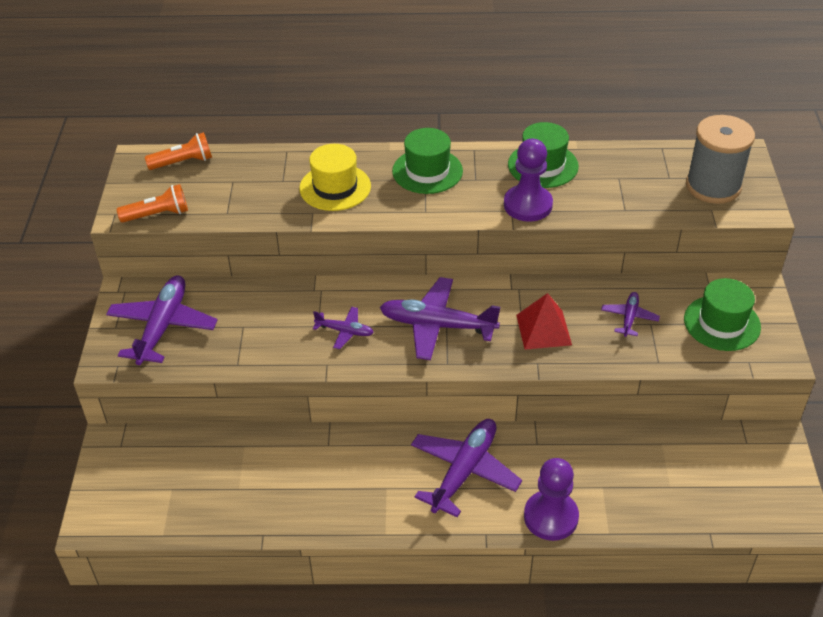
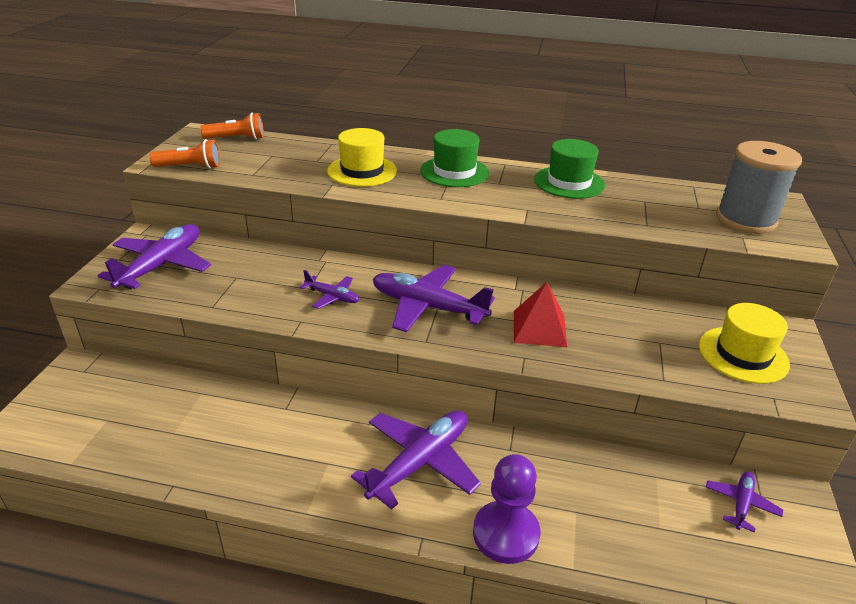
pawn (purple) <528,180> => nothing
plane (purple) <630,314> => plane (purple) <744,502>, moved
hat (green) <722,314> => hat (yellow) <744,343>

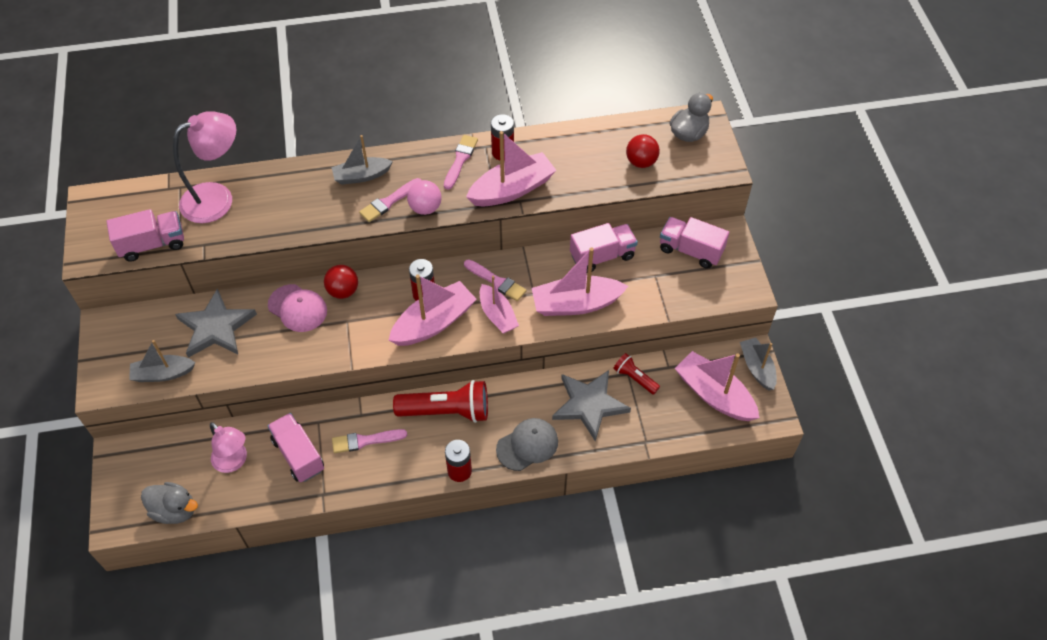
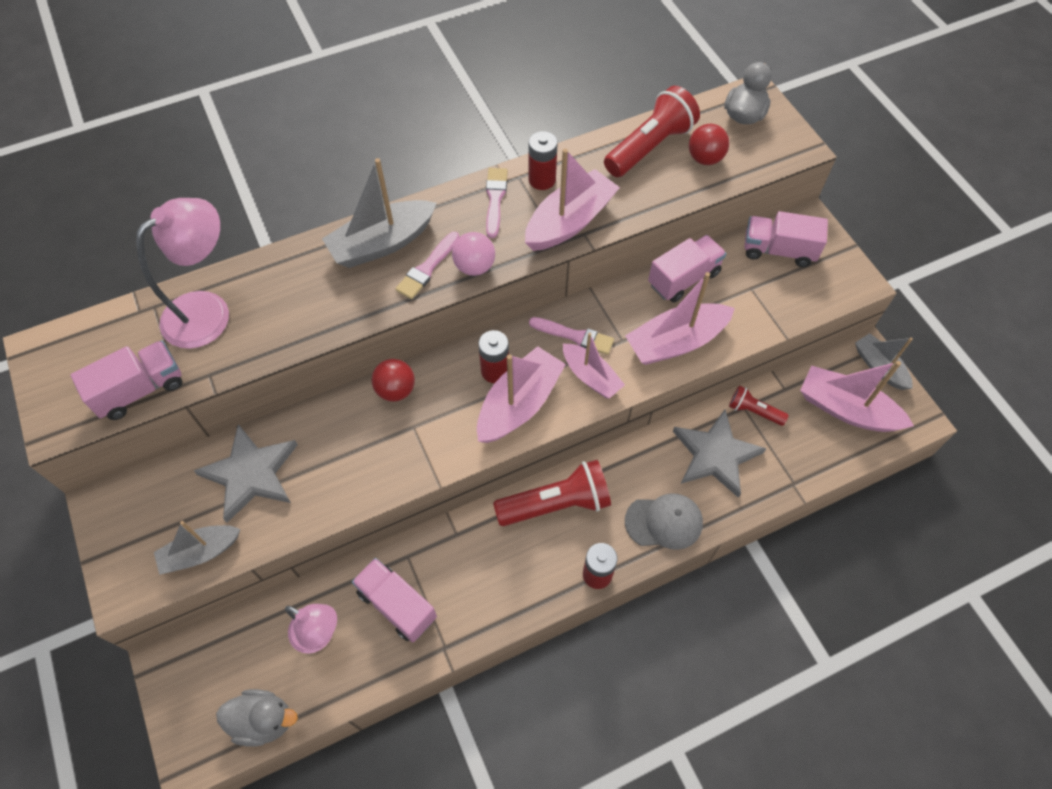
cap (pink) <297,308> => nothing
brush (pink) <369,441> => nothing
nothing => flashlight (red) <652,131>
cap (grey) <527,444> => cap (grey) <664,521>, 45 degrees clockwise
boat (grey) <362,160> => boat (grey) <379,213>, x1.55

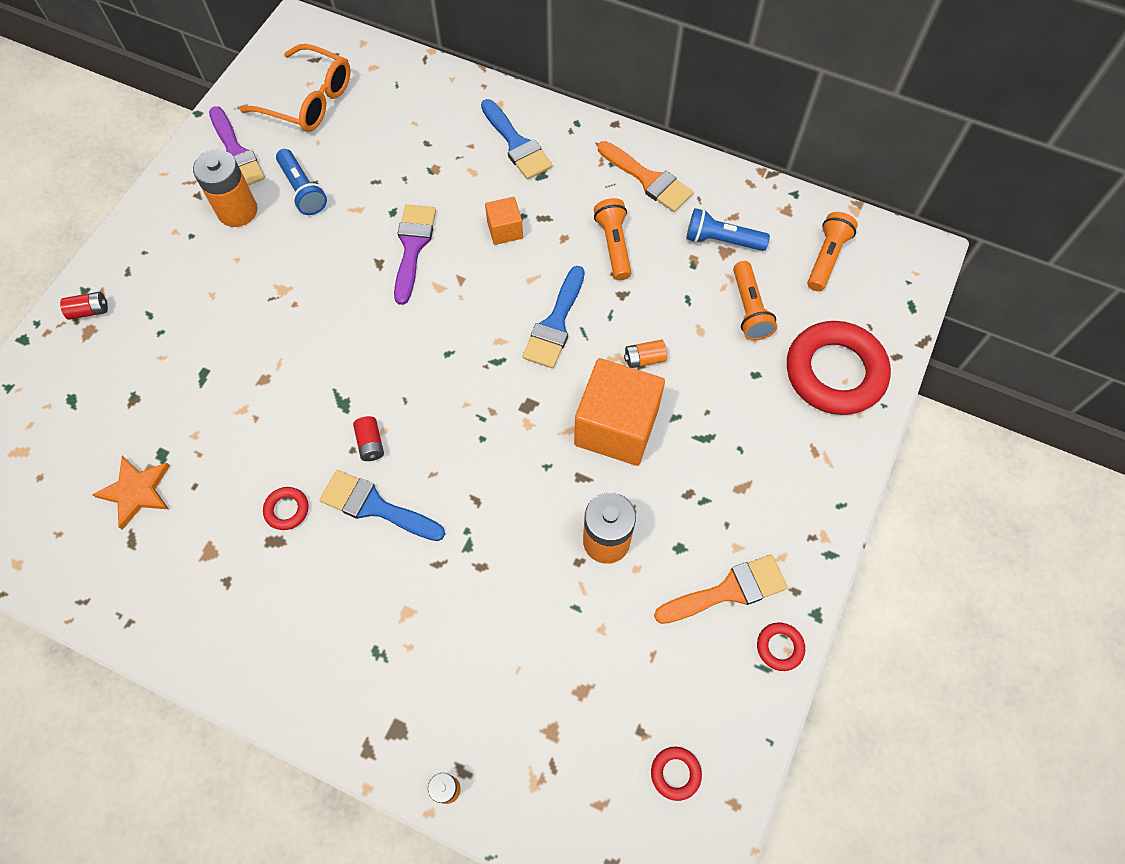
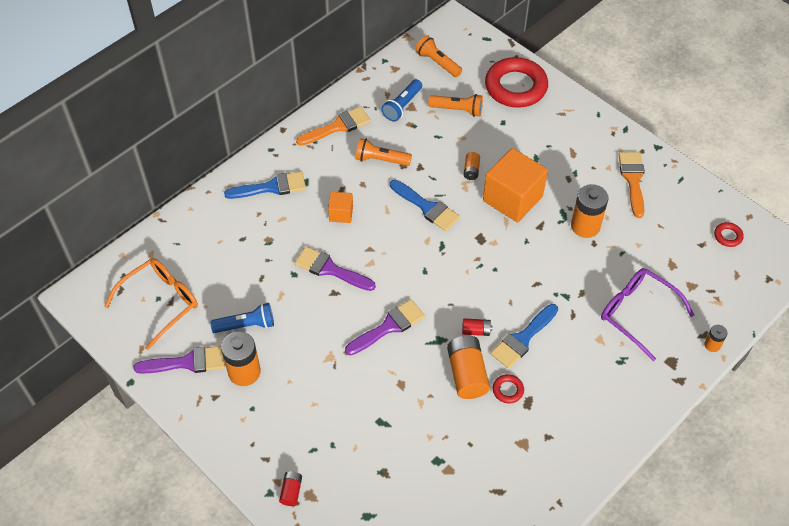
star (orange) <131,493> => nothing
ring (red) <781,646> => nothing
nothing => brush (purple) <385,327>
nothing => battery (orange) <468,367>
nothing => glasses (purple) <647,314>

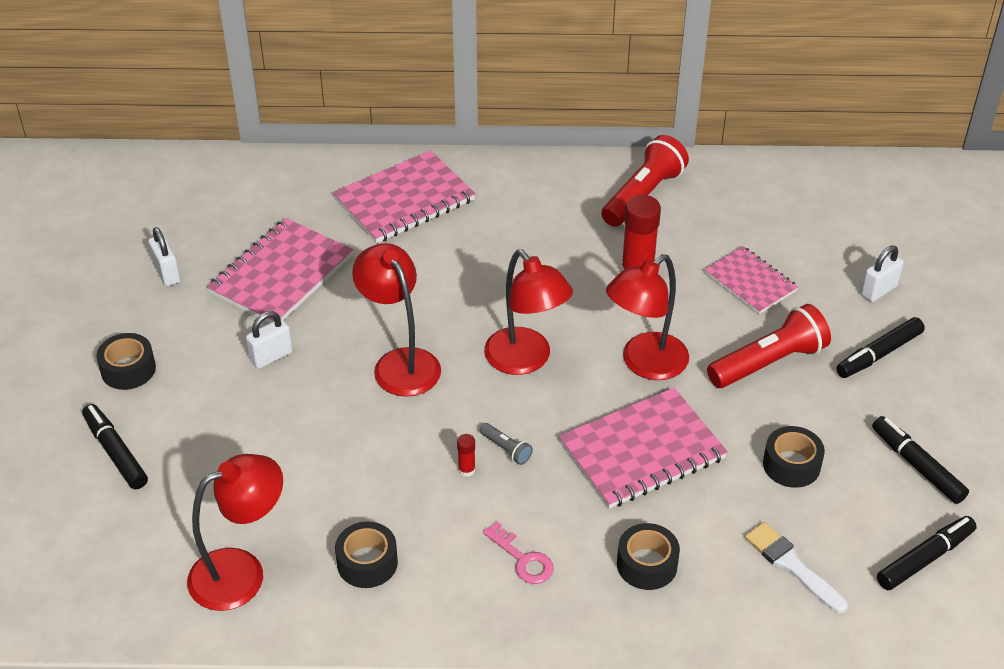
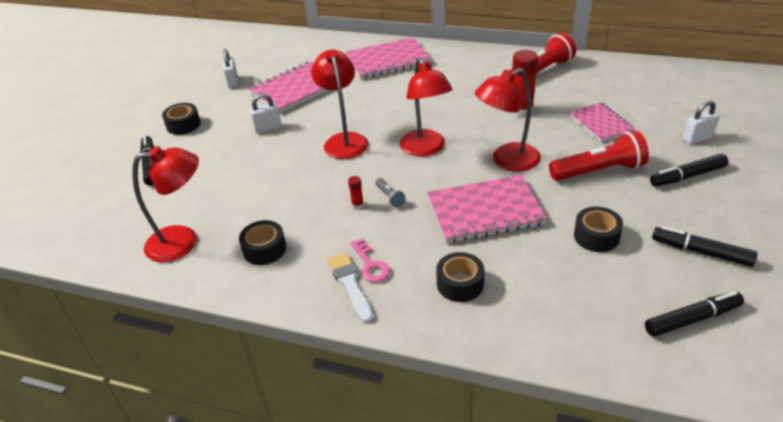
brush (white) <796,567> => brush (white) <350,288>, moved
marker (black) <920,460> => marker (black) <705,246>, 45 degrees counterclockwise

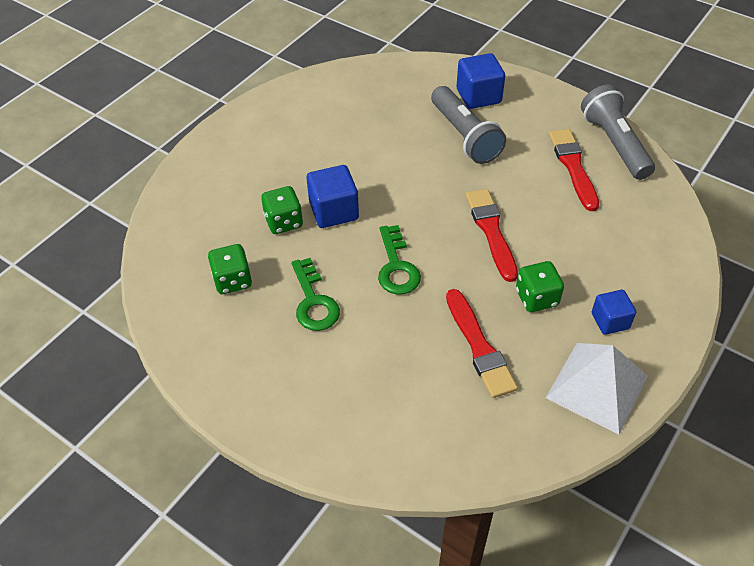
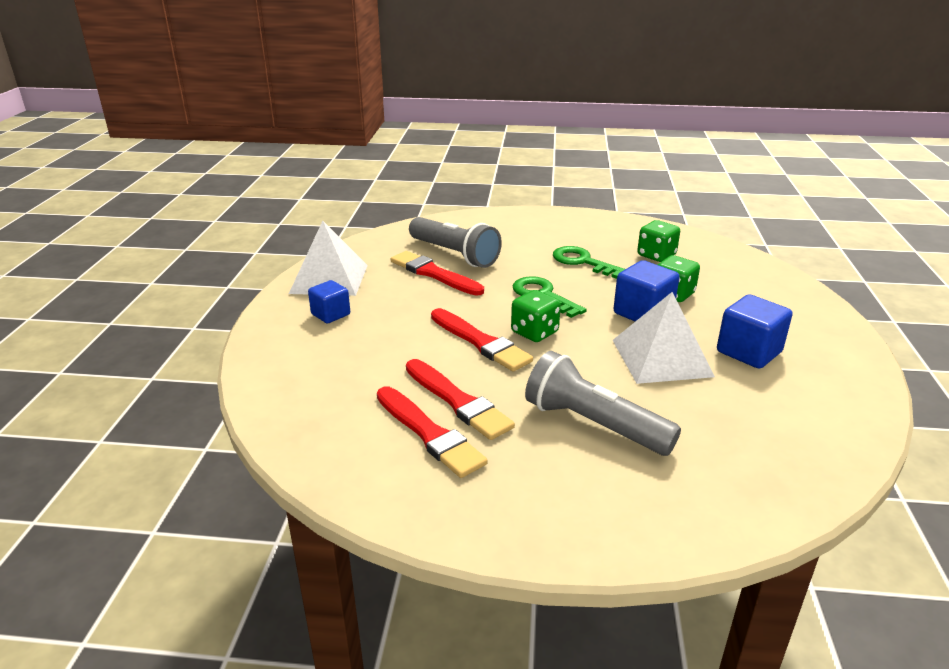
nothing => brush (red) <460,399>
nothing => pyramid (white) <663,338>
cube (blue) <481,81> => cube (blue) <754,332>, moved
dice (green) <540,286> => dice (green) <536,316>, moved
flashlight (grey) <618,132> => flashlight (grey) <455,242>, moved

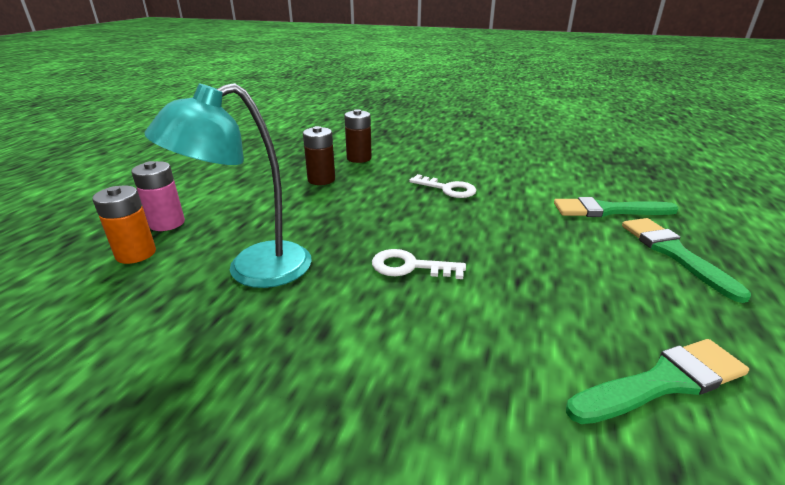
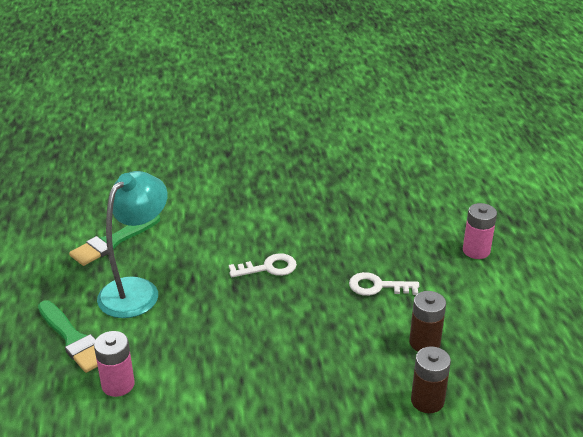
battery (orange) <124,225> => nothing
lamp (turquoise) <228,185> => lamp (turquoise) <132,244>, moved
key (white) <442,186> => key (white) <384,284>, moved
brush (green) <616,207> => battery (pink) <114,364>

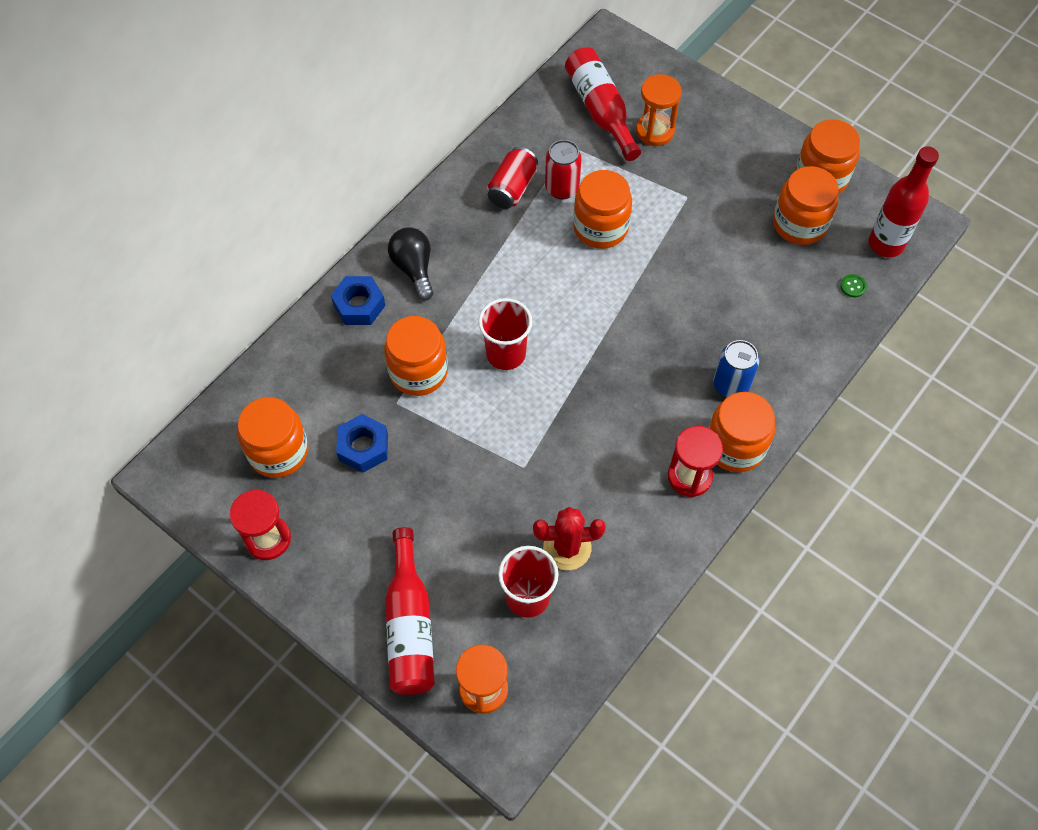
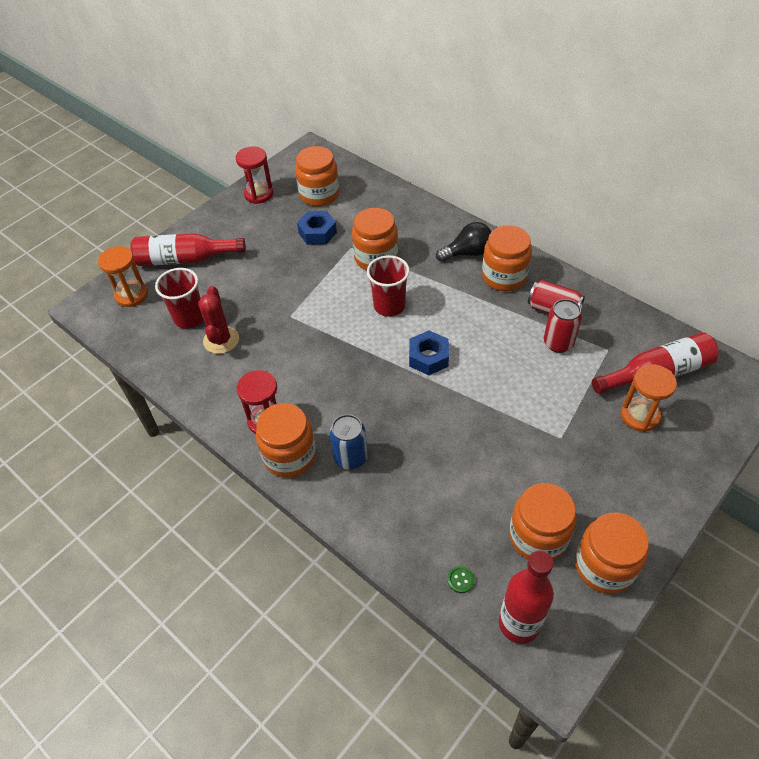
nut (blue) <358,300> => nut (blue) <429,352>, moved
jar (orange) <602,209> => jar (orange) <507,258>, moved

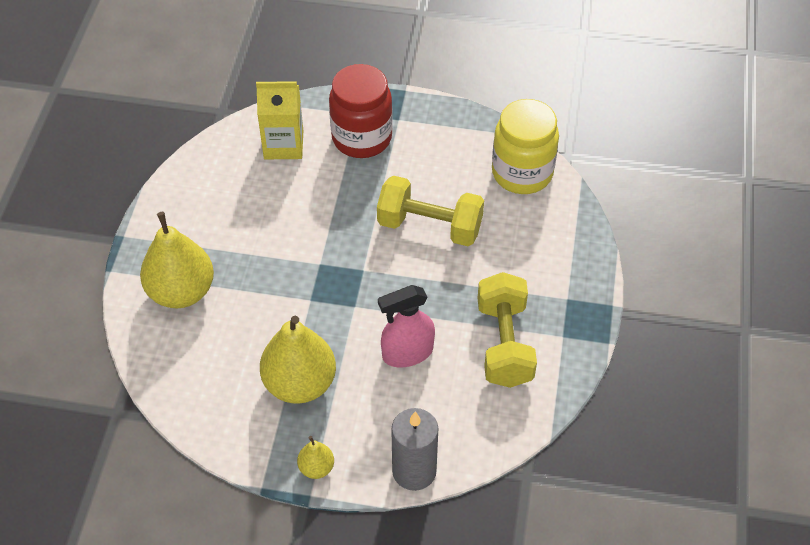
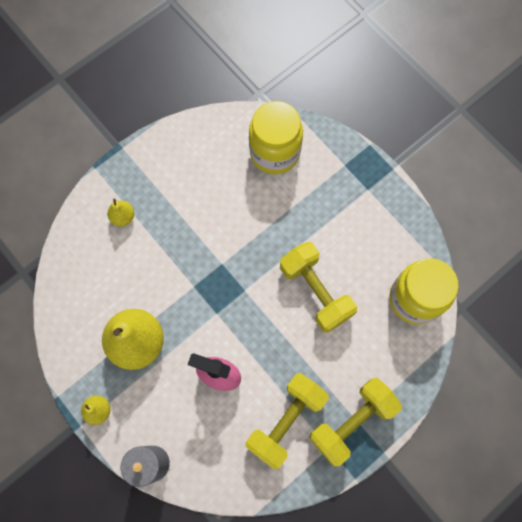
jar (red) <361,111> => nothing
nothing => dumbbell (yellow) <355,422>
carton (yellow) <279,120> => jar (yellow) <276,137>
pear (yellow) <177,260> => pear (yellow) <120,213>, x0.47

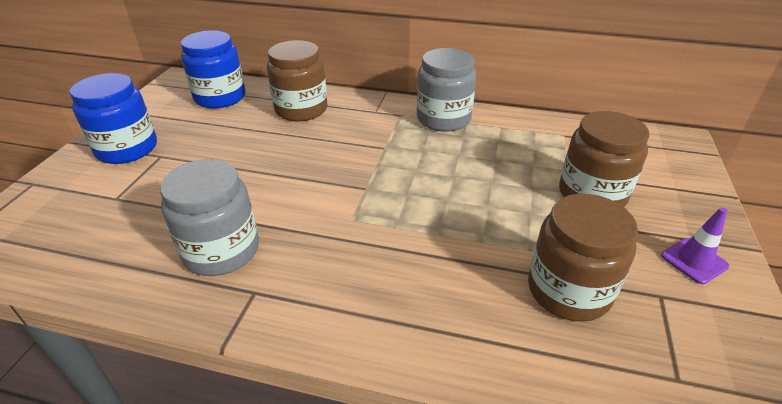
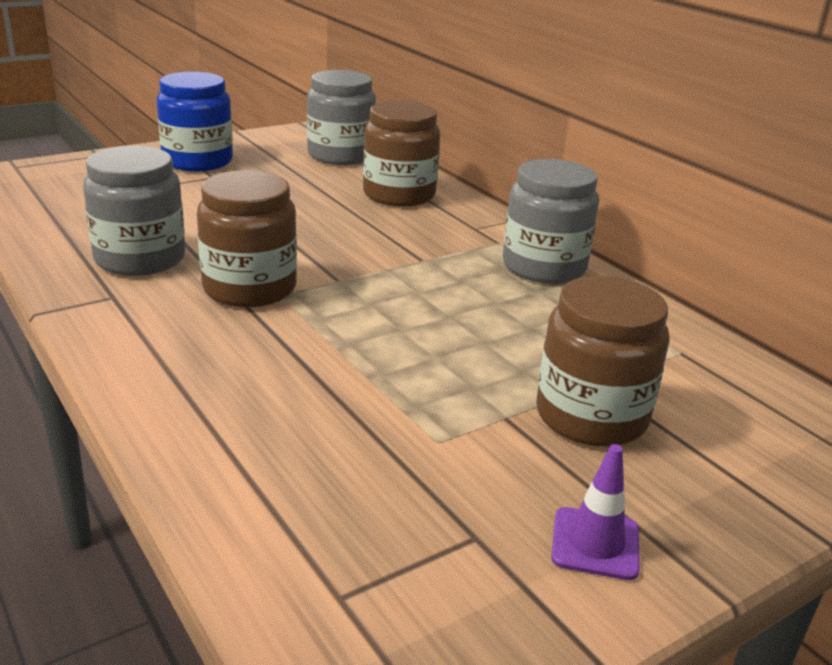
jar (brown) <583,258> => jar (brown) <247,238>, moved
jar (blue) <213,69> => jar (grey) <341,117>

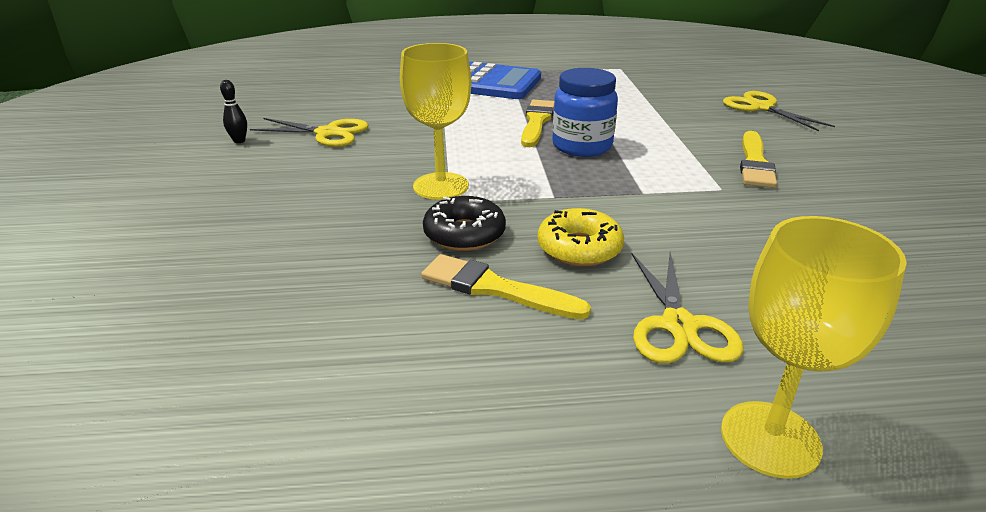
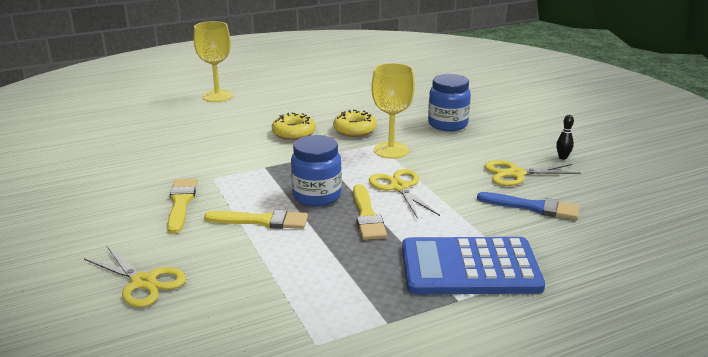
nothing => jar (blue) <449,102>
nothing => brush (blue) <528,206>
brush (yellow) <506,287> => brush (yellow) <256,219>, moved
scissors (yellow) <687,307> => scissors (yellow) <404,194>, moved
donut (black) <464,223> => donut (yellow) <355,123>

